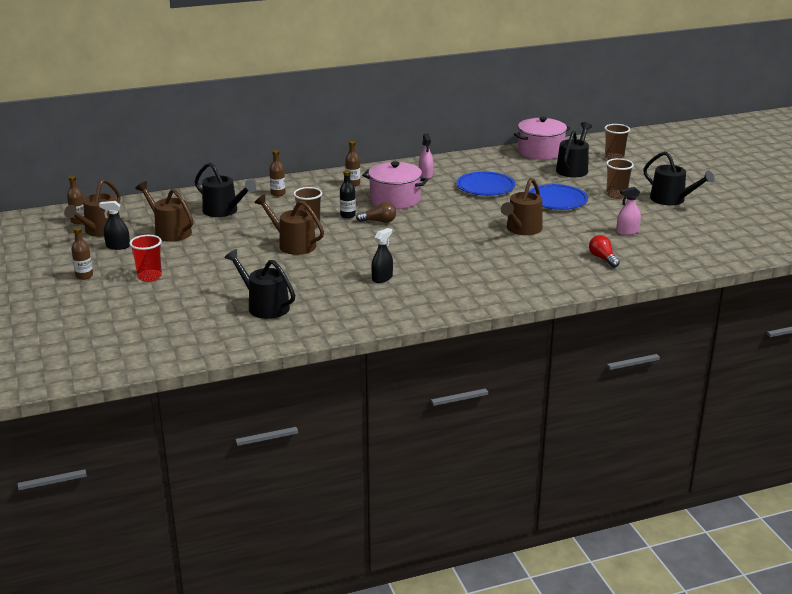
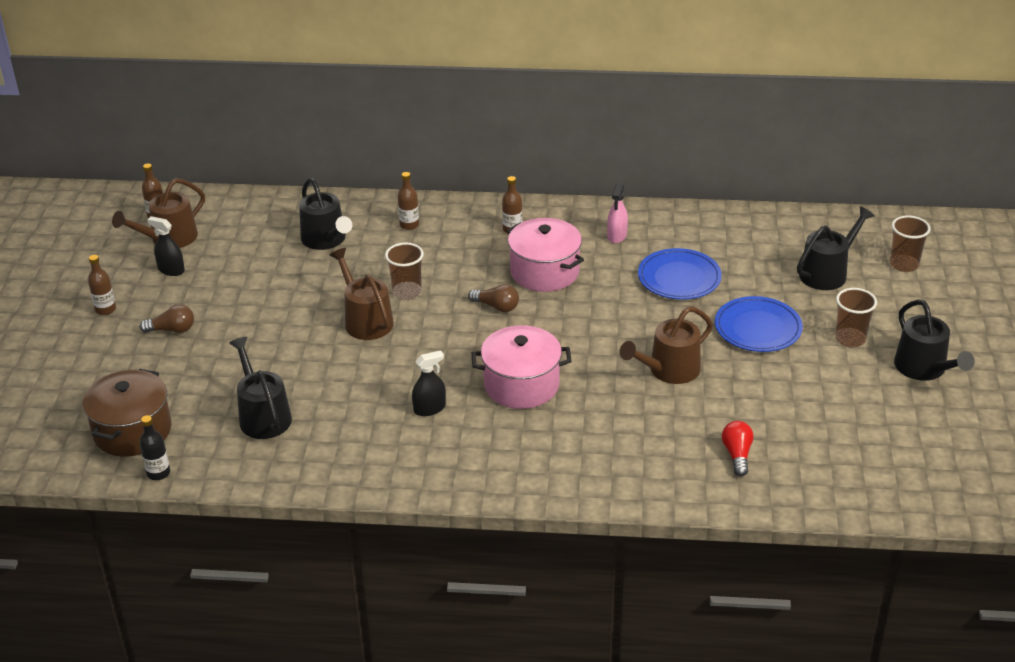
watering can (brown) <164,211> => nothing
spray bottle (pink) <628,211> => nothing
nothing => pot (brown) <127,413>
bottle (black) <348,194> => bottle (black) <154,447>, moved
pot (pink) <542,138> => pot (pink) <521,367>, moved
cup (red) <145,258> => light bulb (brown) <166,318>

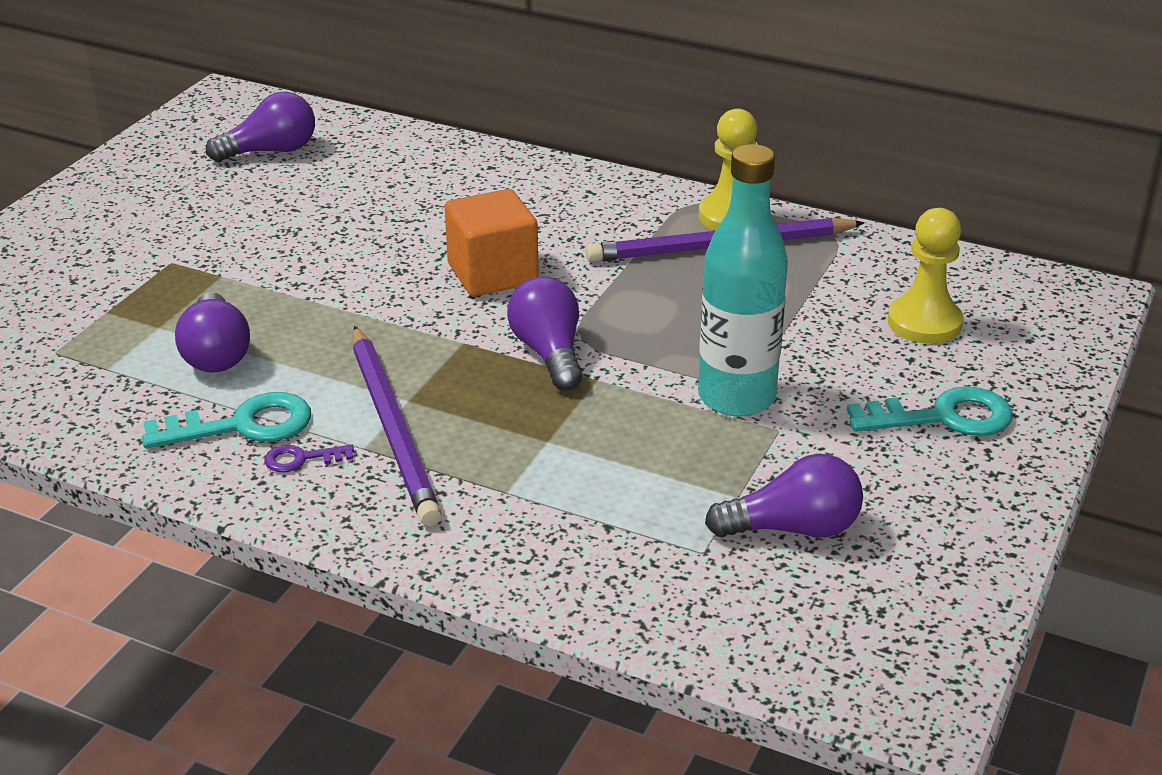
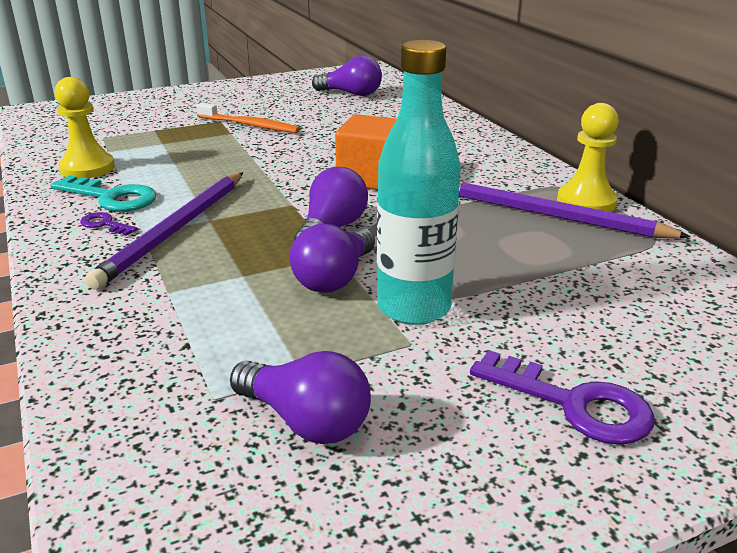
nothing => toothbrush (orange) <248,118>
light bulb (purple) <212,332> => light bulb (purple) <332,258>, moved
pawn (yellow) <925,276> => pawn (yellow) <85,128>, moved
key (turquoise) <930,411> => key (purple) <562,397>

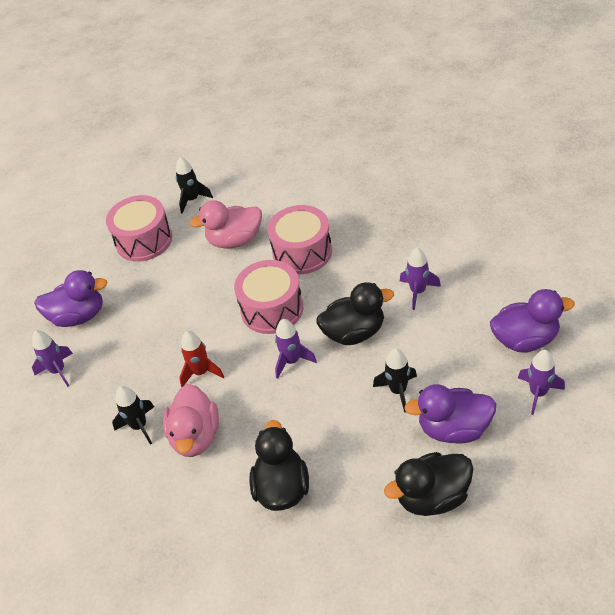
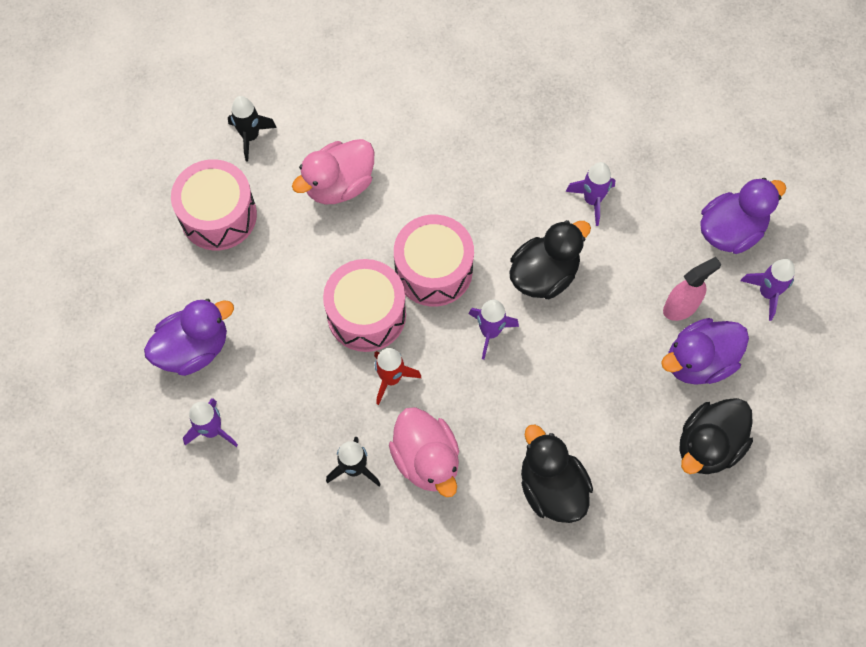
rocket (black) <395,380> => nothing
nothing => spray bottle (pink) <692,289>
drum (pink) <299,239> => drum (pink) <364,305>, moved

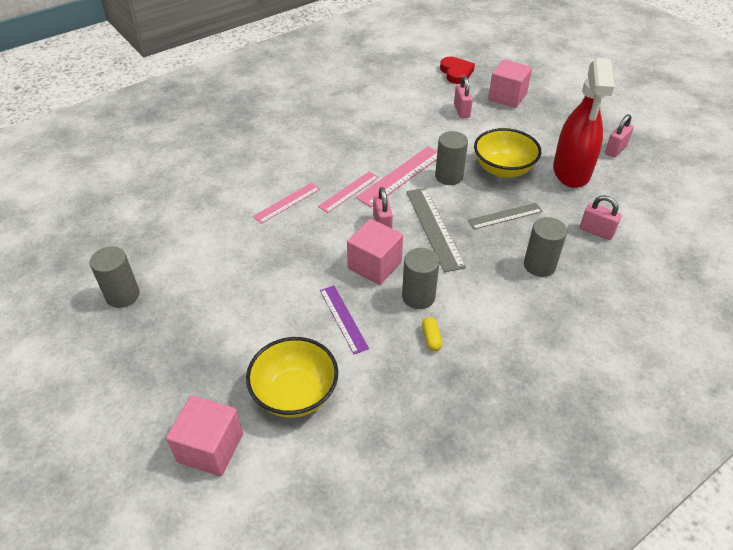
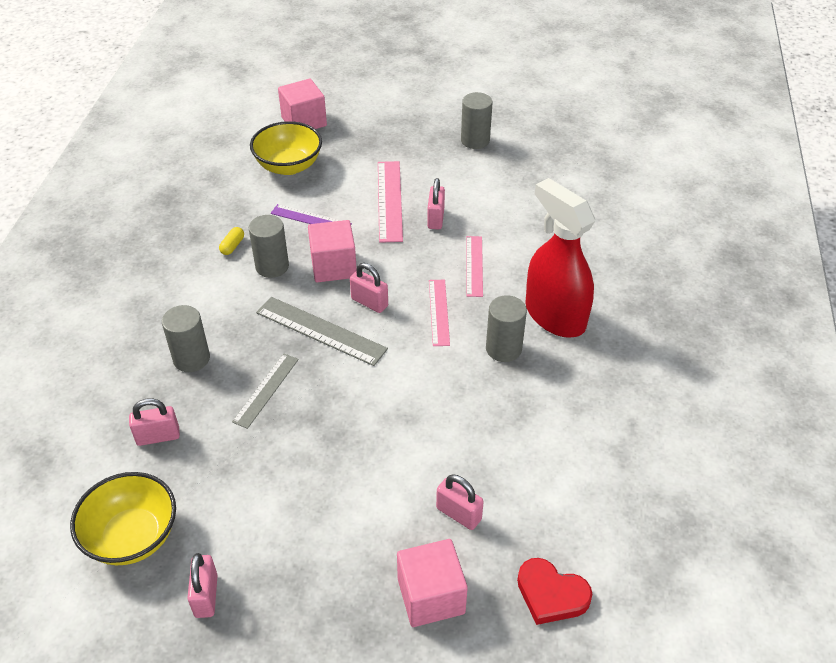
nothing => padlock (pink) <436,203>
ruler (pink) <396,176> => ruler (pink) <390,202>, moved
cylinder (grey) <451,158> => cylinder (grey) <506,328>, moved
bowl (yellow) <507,153> => bowl (yellow) <123,518>, moved
spray bottle (red) <583,123> => spray bottle (red) <560,258>, moved
capsule (yellow) <432,334> => capsule (yellow) <231,241>, 75 degrees clockwise

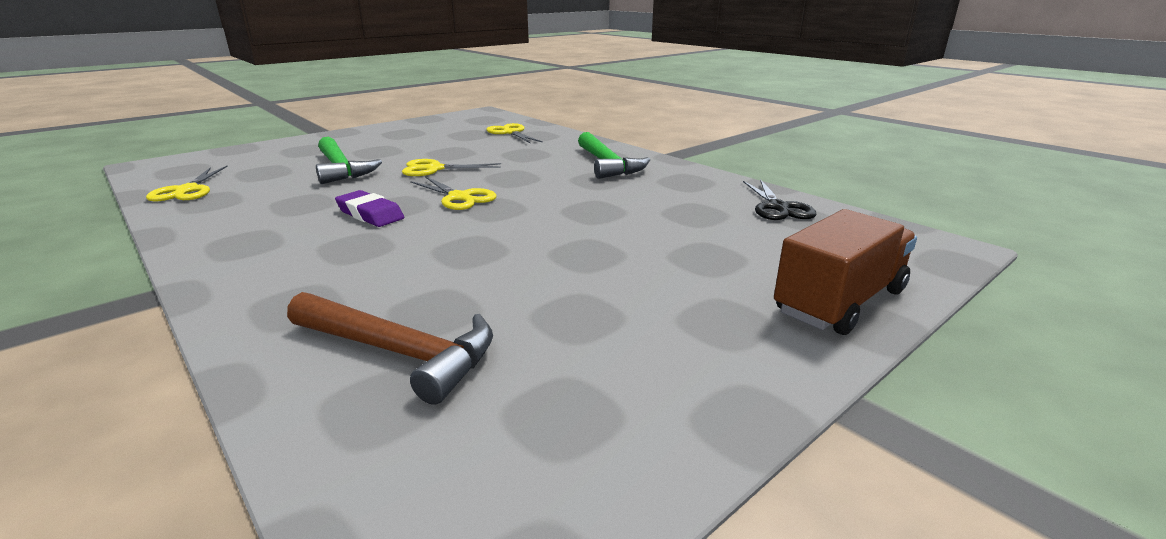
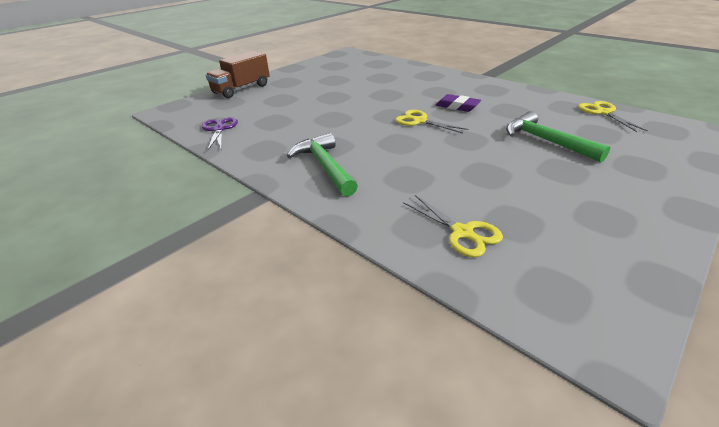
hammer (brown) <390,348> => nothing
scissors (yellow) <451,167> => nothing
scissors (black) <780,199> => scissors (purple) <220,134>

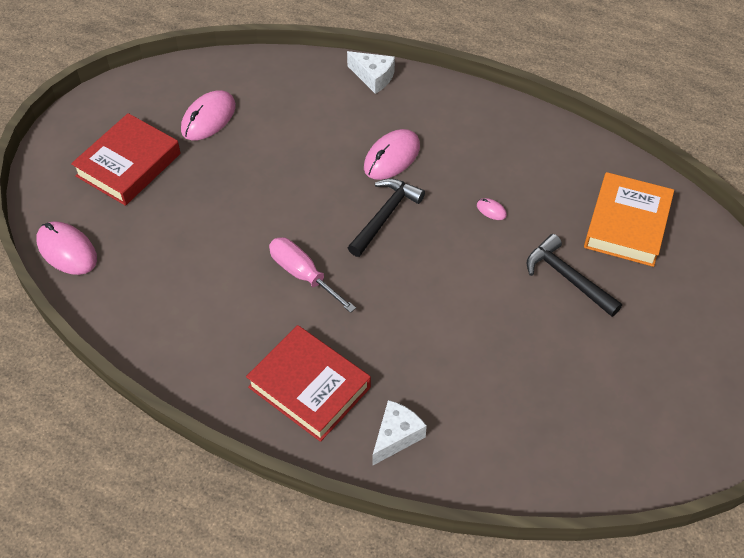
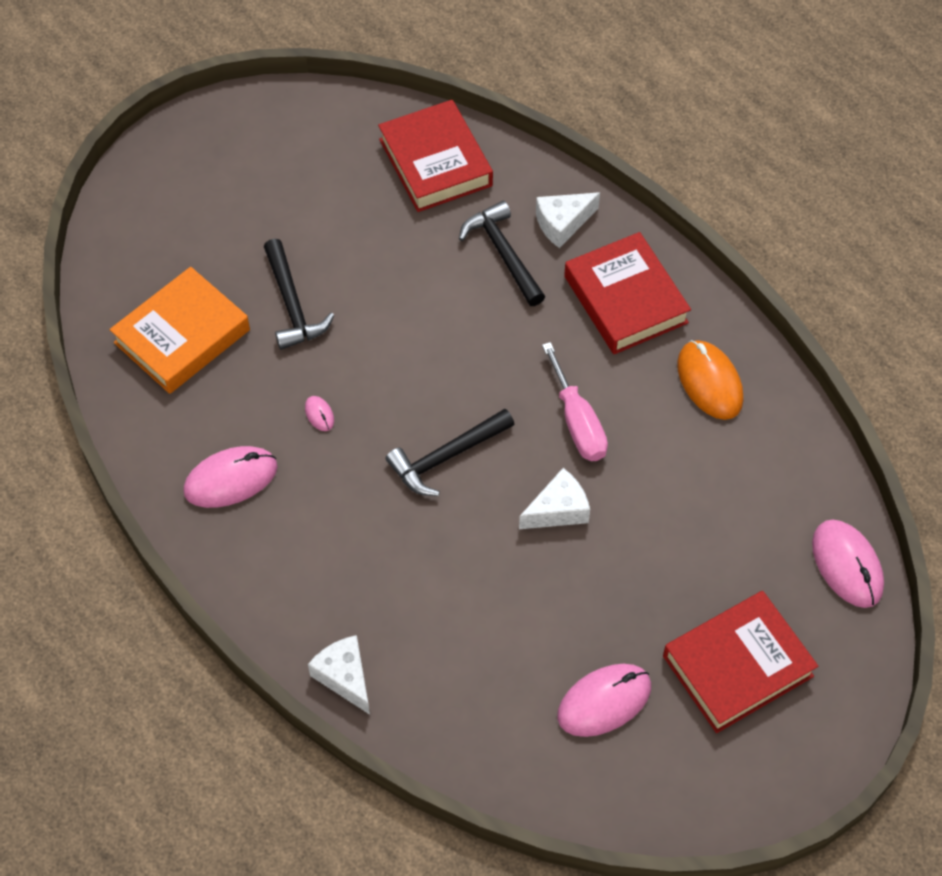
nothing => book (red) <435,156>
nothing => hammer (black) <502,253>
nothing => cheese (white) <554,498>
nothing => mouse (orange) <710,380>
mouse (pink) <392,154> => mouse (pink) <230,477>, moved

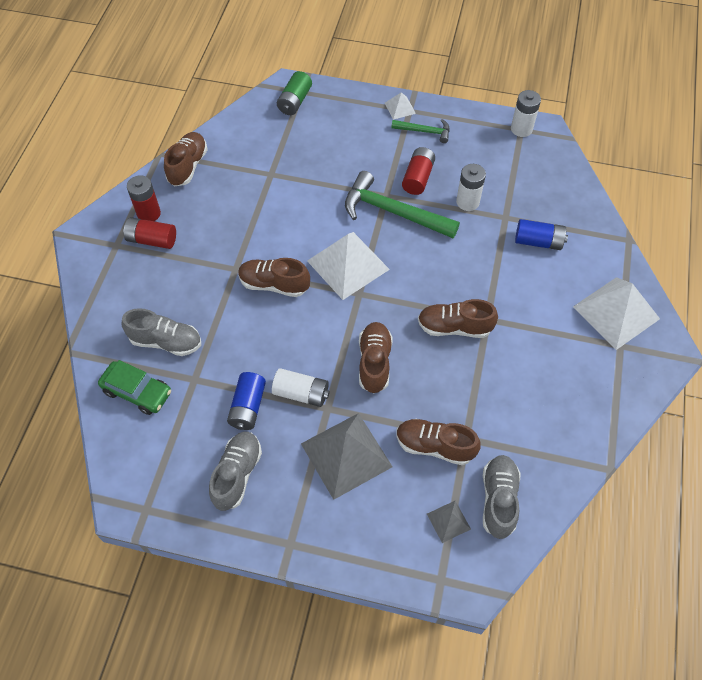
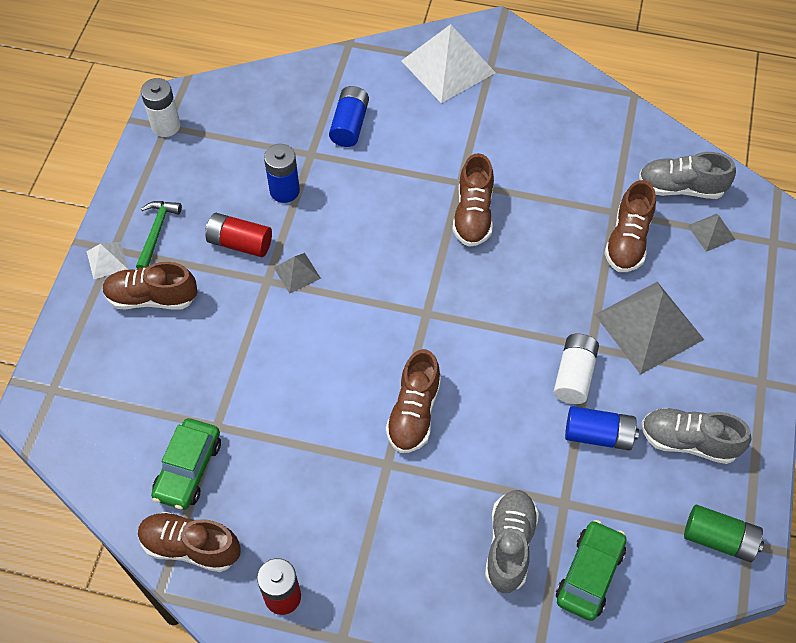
battery (red) <150,233> => nothing
pyramid (white) <348,266> => nothing
nothing => car (green) <186,464>
battery (green) <294,93> => battery (green) <724,533>, moved
shoe (brown) <376,358> => shoe (brown) <150,286>, moved
hammer (green) <402,204> => pyramid (grey) <297,273>
battery (white) <471,187> => battery (blue) <282,173>

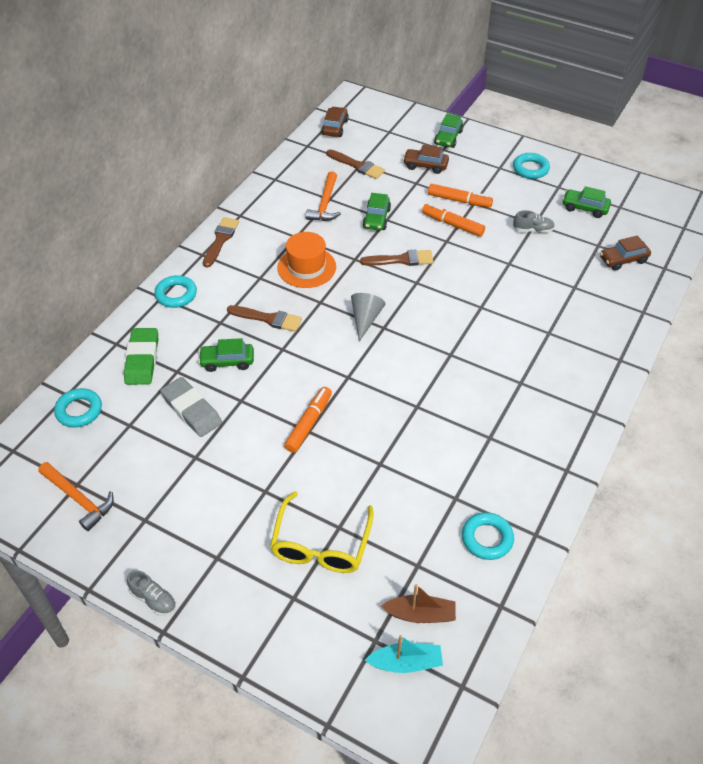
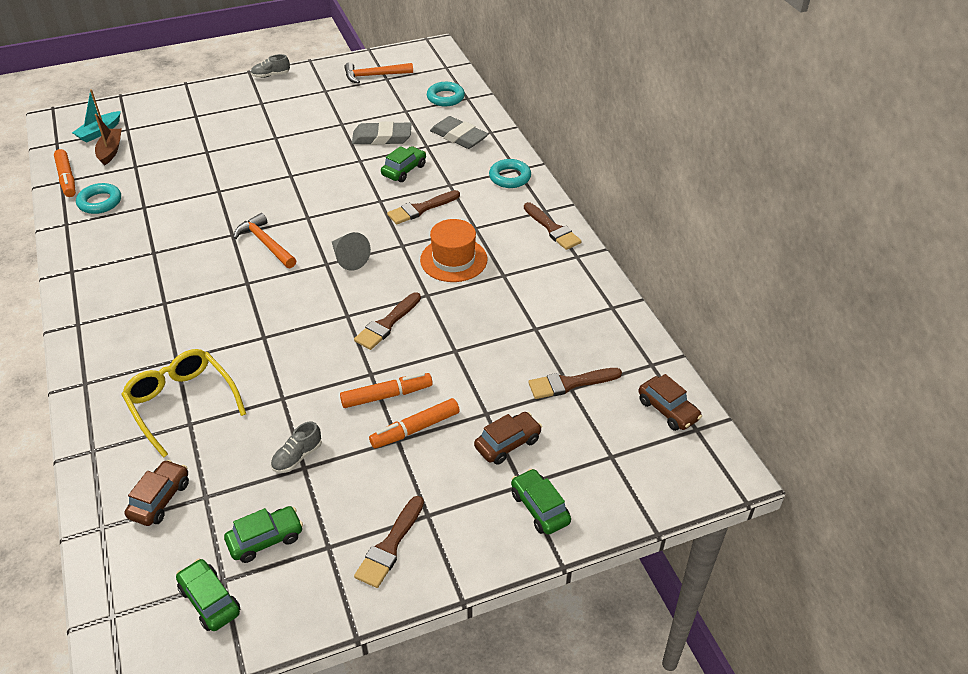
glasses (yellow) <321,532> => glasses (yellow) <183,403>, moved
marker (orange) <308,420> => marker (orange) <65,173>, moved
hammer (orange) <323,196> => hammer (orange) <265,240>, moved
car (green) <377,211> => car (green) <208,595>, moved
ring (turquoise) <531,166> => brush (brown) <389,542>
eraser (green) <141,356> => eraser (grey) <459,132>
boat (brown) <418,603> => boat (brown) <108,140>, 135 degrees clockwise

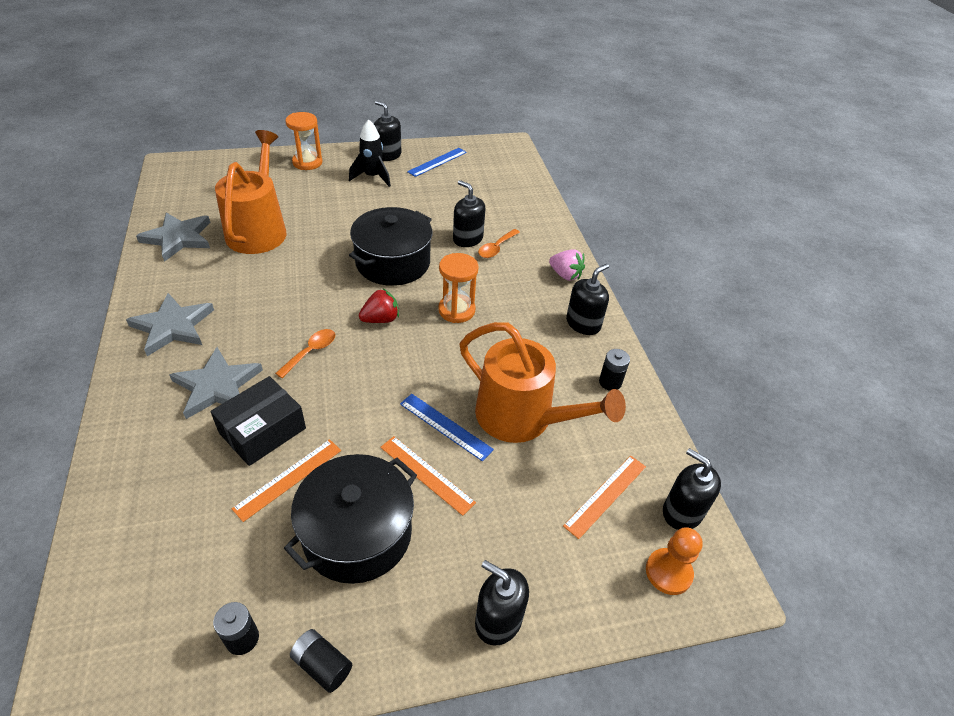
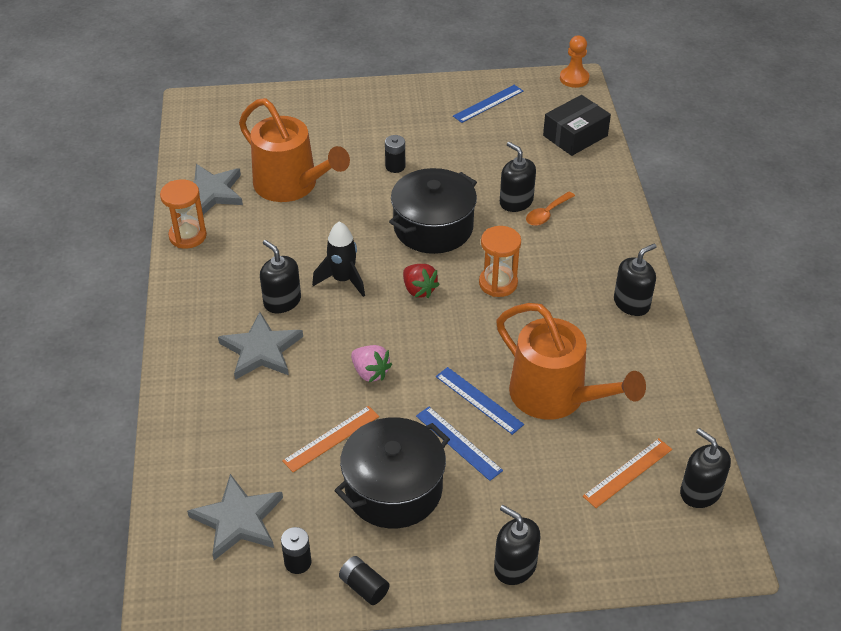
spoon (orange) <305,353> => nothing
star (grey) <170,324> => star (grey) <235,517>, moved
box (black) <258,421> => box (black) <577,125>, moved
hourglass (orange) <303,141> => hourglass (orange) <183,214>, moved
rocket (black) <370,153> => rocket (black) <338,259>, moved
soap dispenser (black) <388,131> => soap dispenser (black) <280,276>, moved
strawberry (pink) <567,265> => strawberry (pink) <371,363>, moved
battery (black) <614,370> => battery (black) <395,154>, moved
pawn (orange) <674,561> => pawn (orange) <574,61>, moved
ruler (orange) <428,476> => ruler (blue) <459,444>
watering can (orange) <251,192> => watering can (orange) <294,150>, 120 degrees clockwise
strawberry (red) <379,305> => strawberry (red) <421,281>, 75 degrees clockwise

